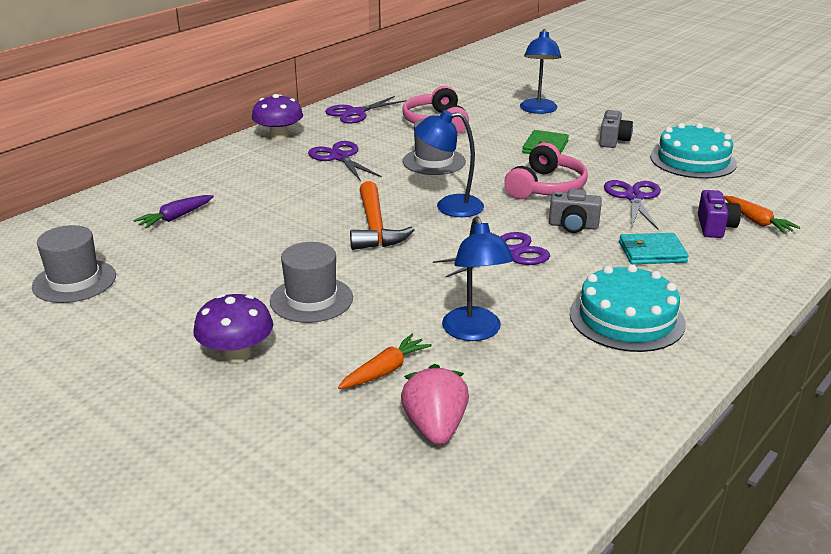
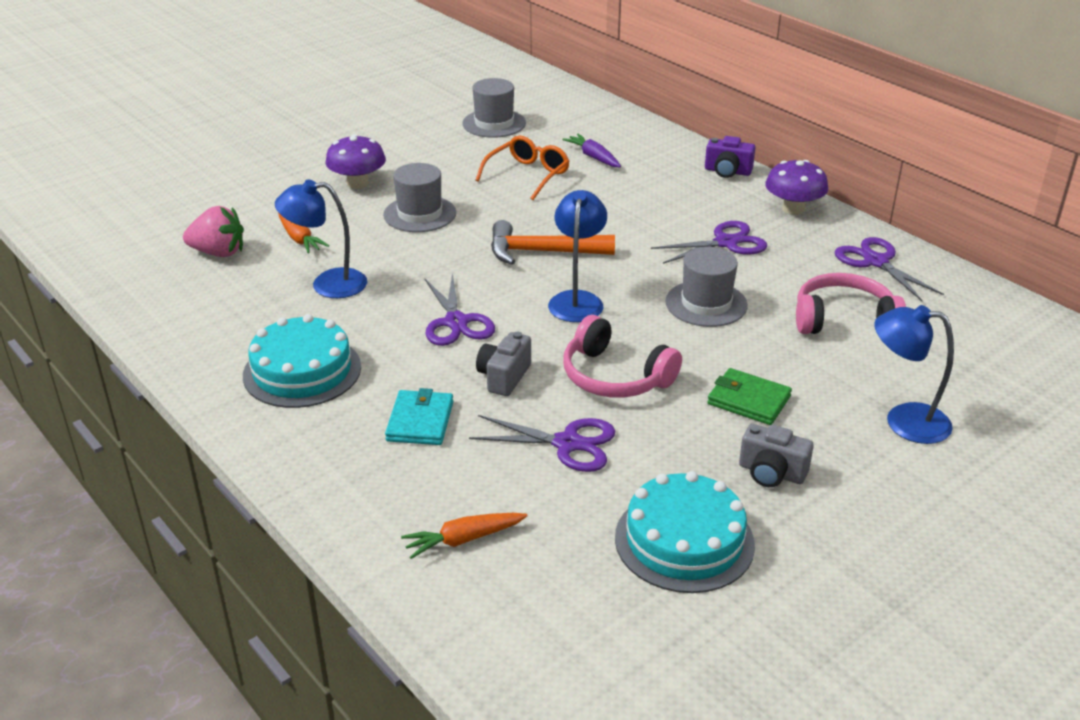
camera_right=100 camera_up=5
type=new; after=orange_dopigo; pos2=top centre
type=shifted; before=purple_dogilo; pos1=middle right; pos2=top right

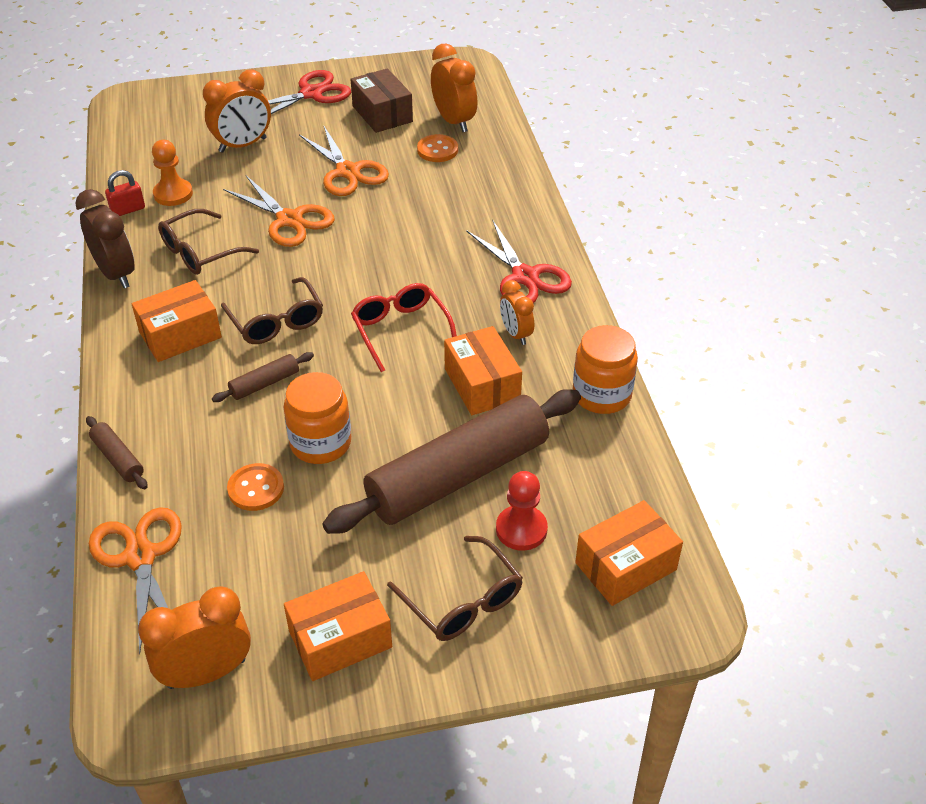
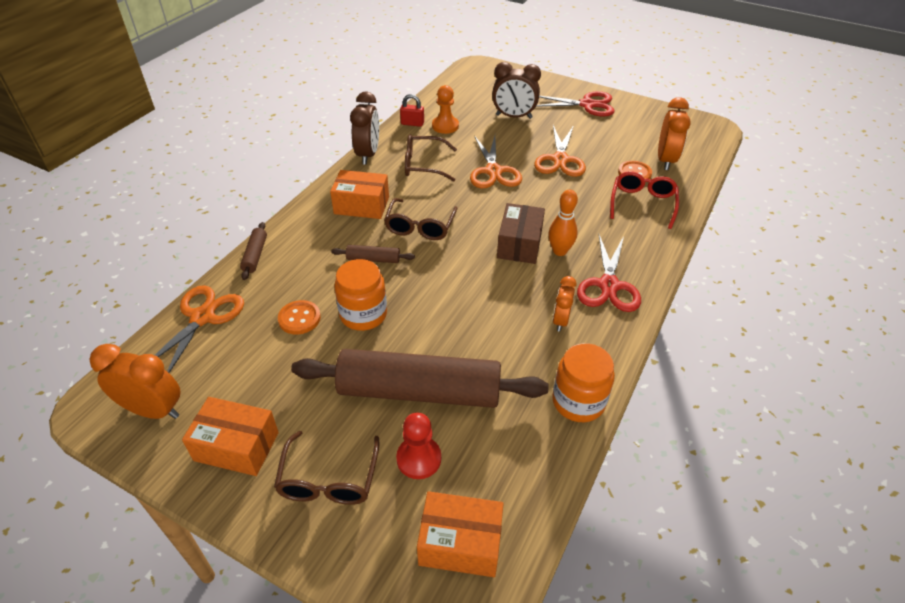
camera_right=40 camera_up=0
type=gone; before=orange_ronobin (no. 3 from left); pos1=centre
type=new; after=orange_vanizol; pos2=centre
type=shifted; before=brown_ronobin; pos1=top centre; pos2=centre
type=shifted; before=red_dopigo; pos1=centre; pos2=top right
type=repainted; before=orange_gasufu (no. 2 from left); after=brown_gasufu (no. 2 from left); pos1=top left; pos2=top centre

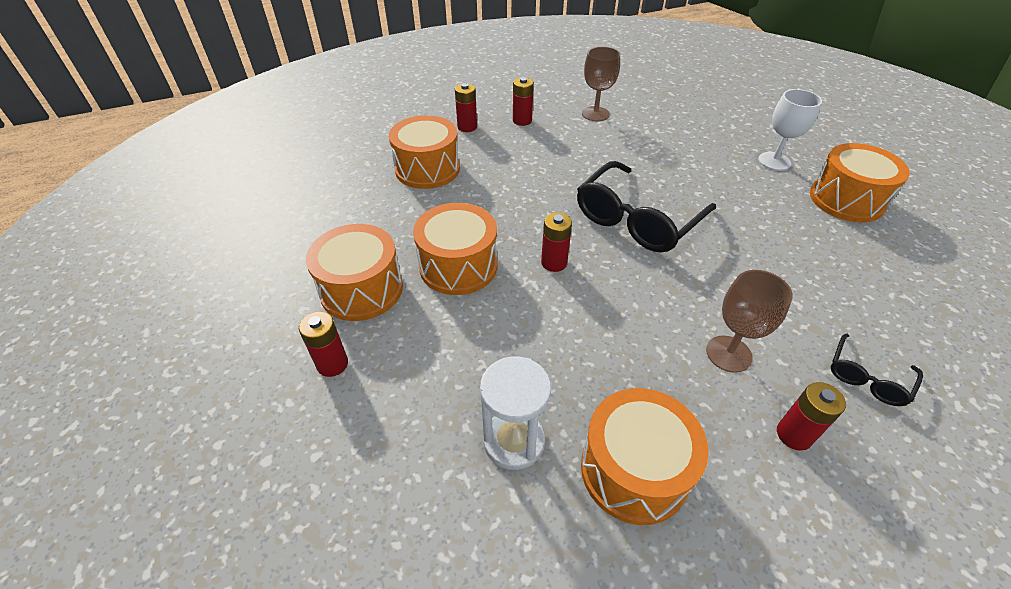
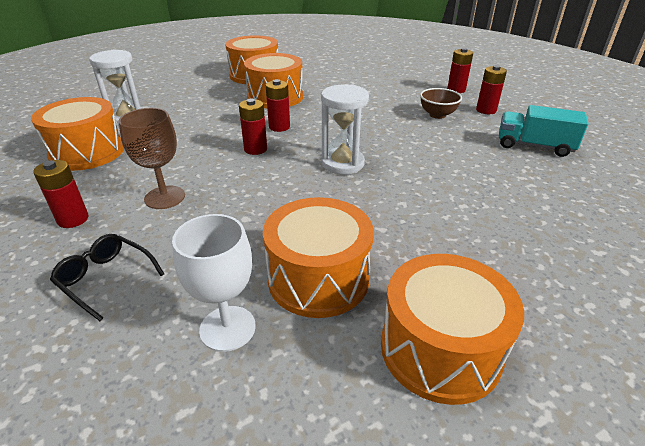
camera_right=85 camera_up=-10
type=new; after=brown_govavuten; pos2=top right
type=shifted; before=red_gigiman (no. 1 from left in the first image); after=red_gigiman (no. 2 from left); pos1=middle left; pos2=top centre
type=shifted; before=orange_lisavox (no. 2 from left in the first image); after=orange_lisavox (no. 4 from left); pos1=top centre; pos2=centre
type=shifted; before=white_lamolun; pos1=top right; pos2=middle left
type=swapped; before=black_dopigo (no. 1 from left); after=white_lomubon (no. 2 from left); pos1=centre; pos2=top centre
type=swapped; before=brown_lamolun (no. 1 from left); after=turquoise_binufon; pos1=top centre; pos2=top right

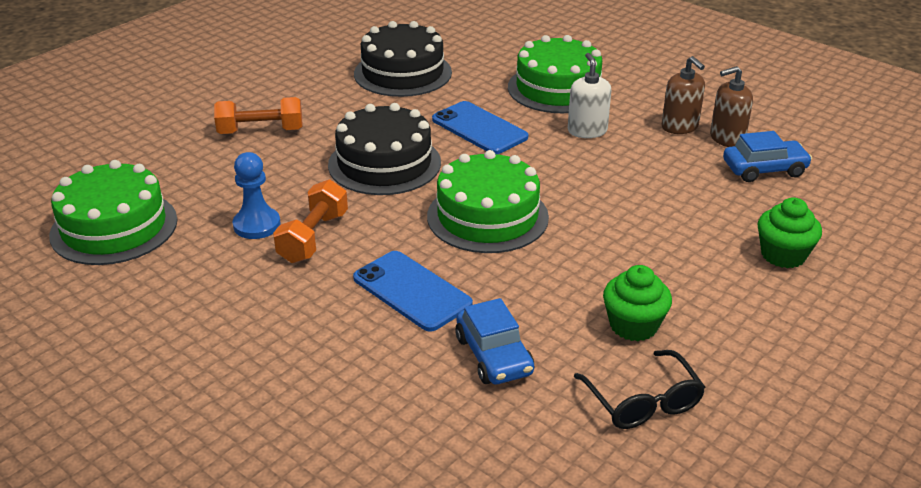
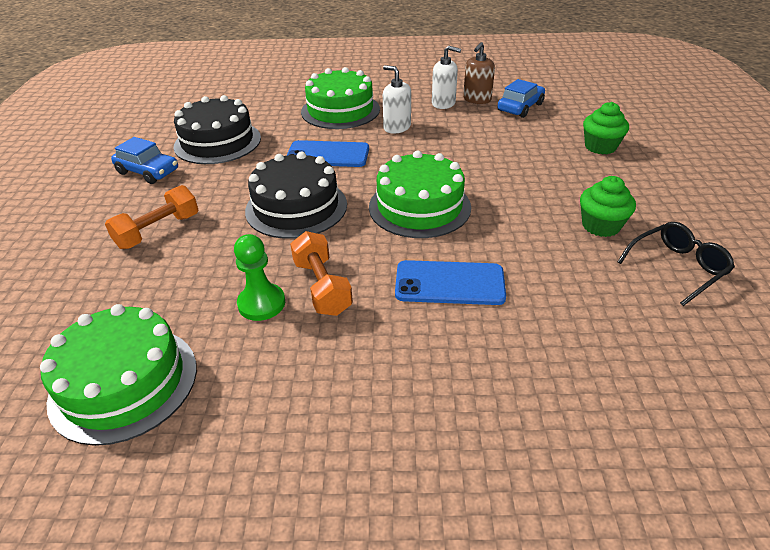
camera_right=-40 camera_up=5
type=shifted; before=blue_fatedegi (no. 1 from left); pos1=bottom centre; pos2=top left
type=repainted; before=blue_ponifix; after=green_ponifix; pos1=middle left; pos2=centre
type=repainted; before=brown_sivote (no. 1 from left); after=white_sivote (no. 2 from left); pos1=top right; pos2=top centre
type=rotated; before=black_dopigo; pos1=bottom right; pos2=middle right; turn=-60

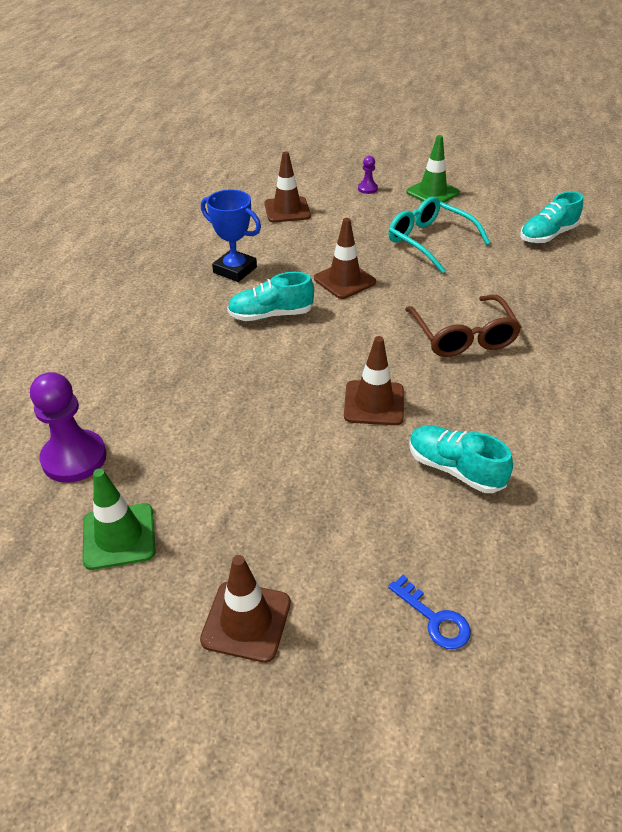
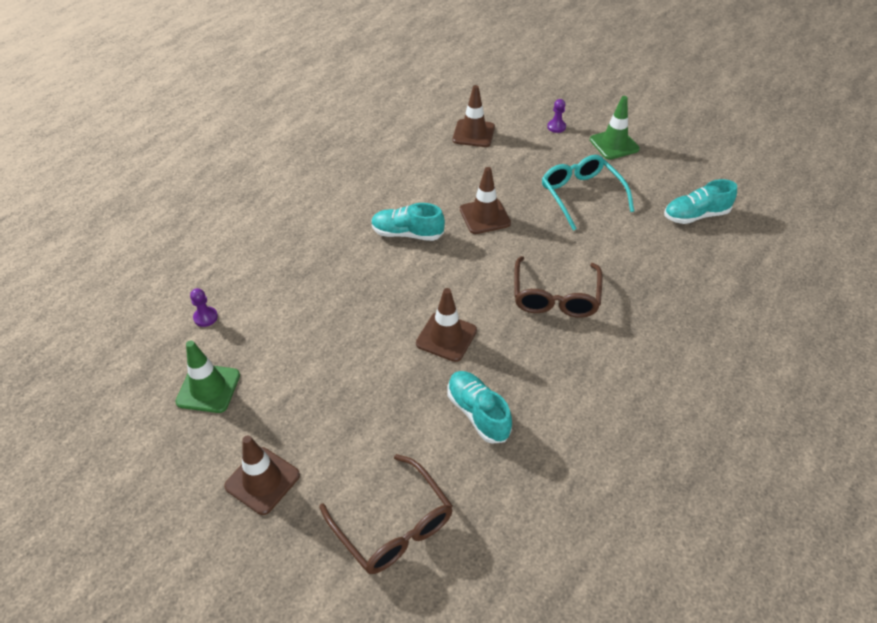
camera_right=20 camera_up=5
type=gone; before=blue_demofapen; pos1=top centre
type=swapped; before=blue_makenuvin; after=brown_dopigo (no. 1 from left); pos1=bottom right; pos2=bottom centre
type=scaled; before=purple_ponifix (no. 1 from left); pos1=middle left; pos2=middle left; scale=0.48

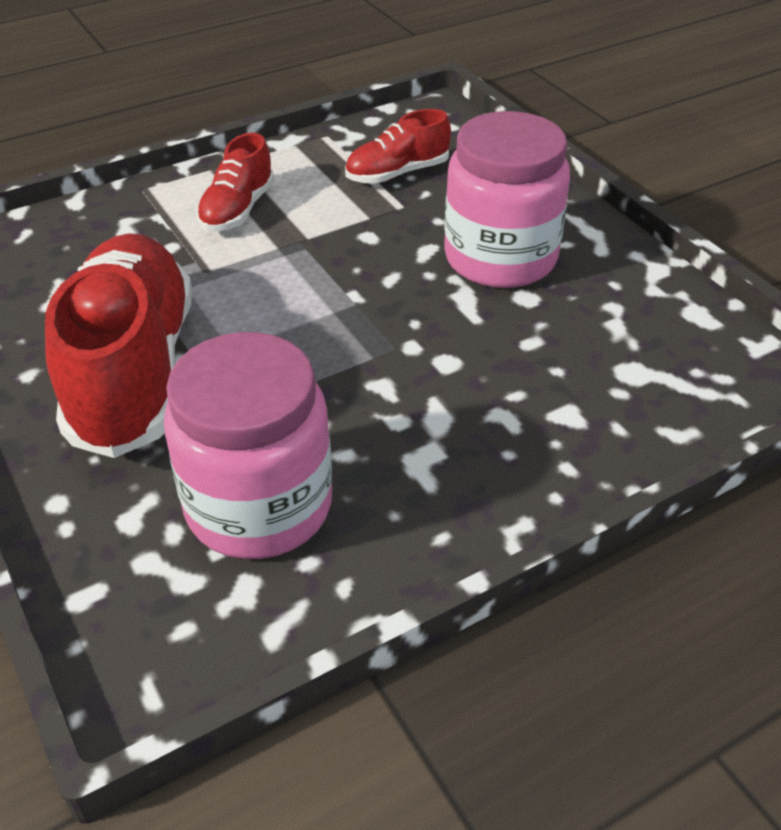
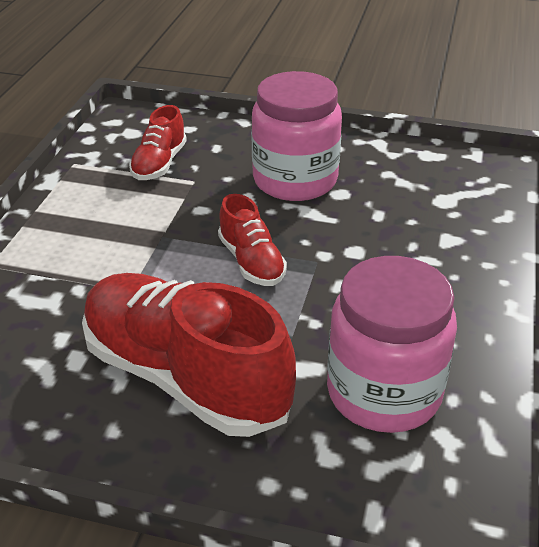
camera_right=-45 camera_up=-5
type=shifted; before=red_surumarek (no. 2 from left in the first image); after=red_surumarek (no. 3 from left); pos1=top left; pos2=centre

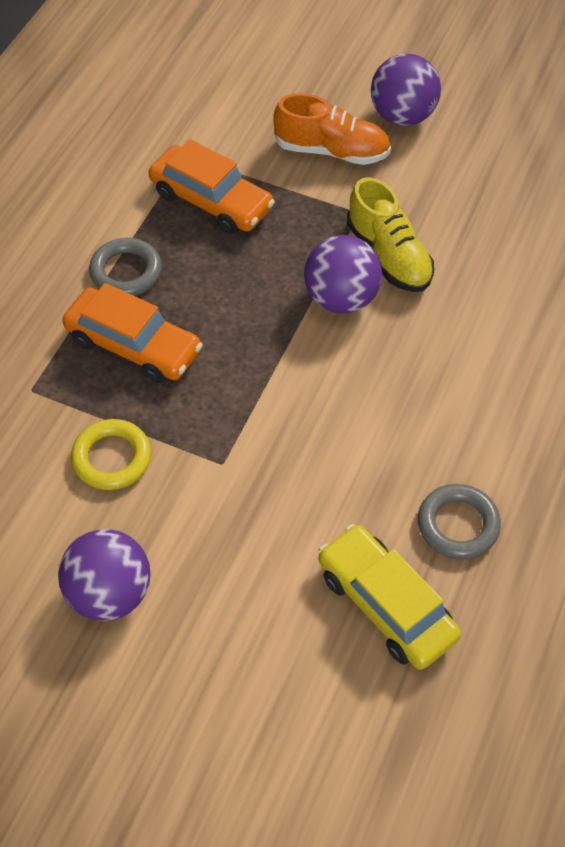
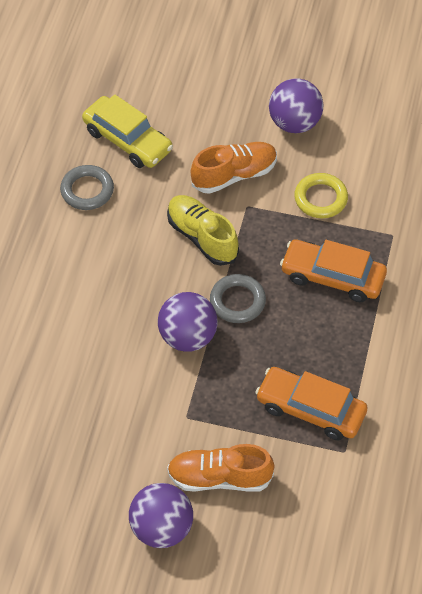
camera_right=170 camera_up=0
type=new; after=orange_surumarek (no. 2 from left); pos2=top centre
type=shifted; before=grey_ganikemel (no. 1 from left in the first image); after=grey_ganikemel (no. 2 from left); pos1=top left; pos2=centre
type=shifted; before=yellow_surumarek; pos1=top right; pos2=centre

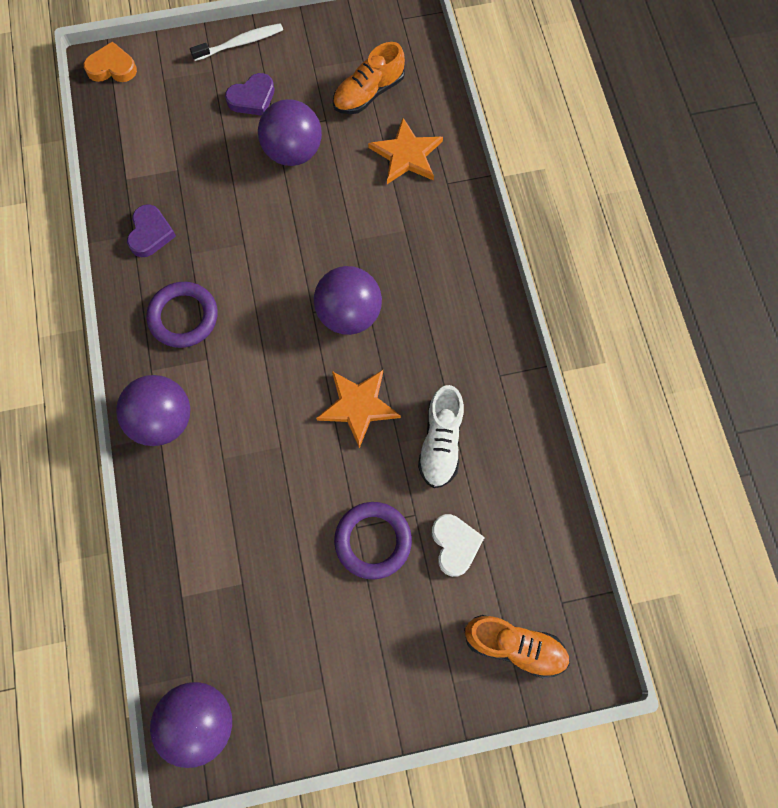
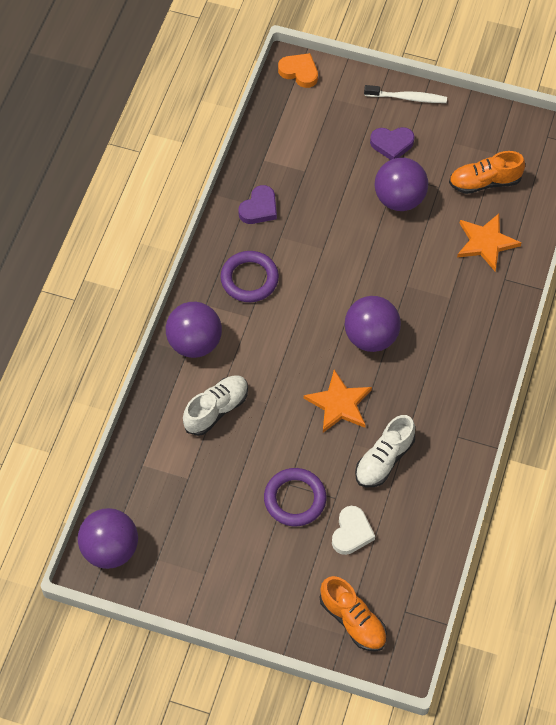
camera_right=30 camera_up=-10
type=new; after=white_surumarek (no. 1 from left); pos2=centre

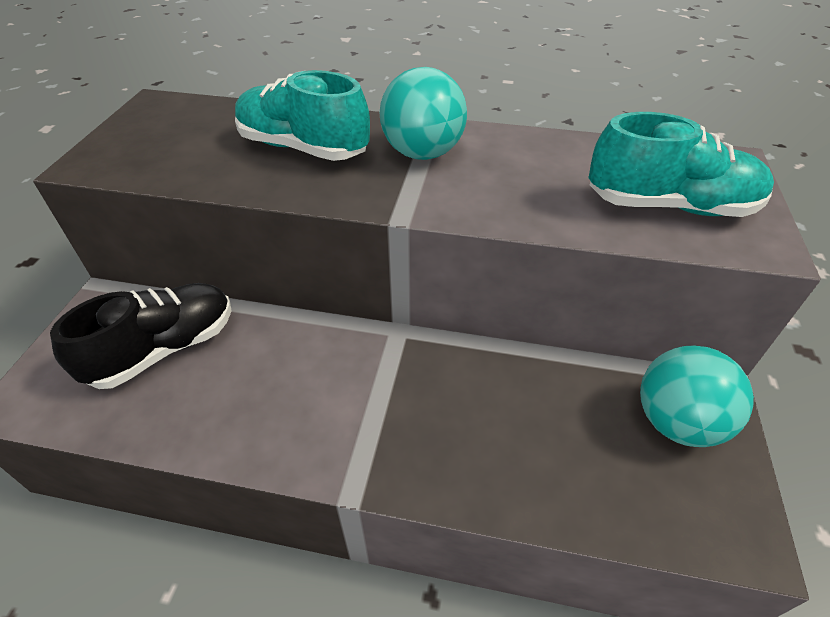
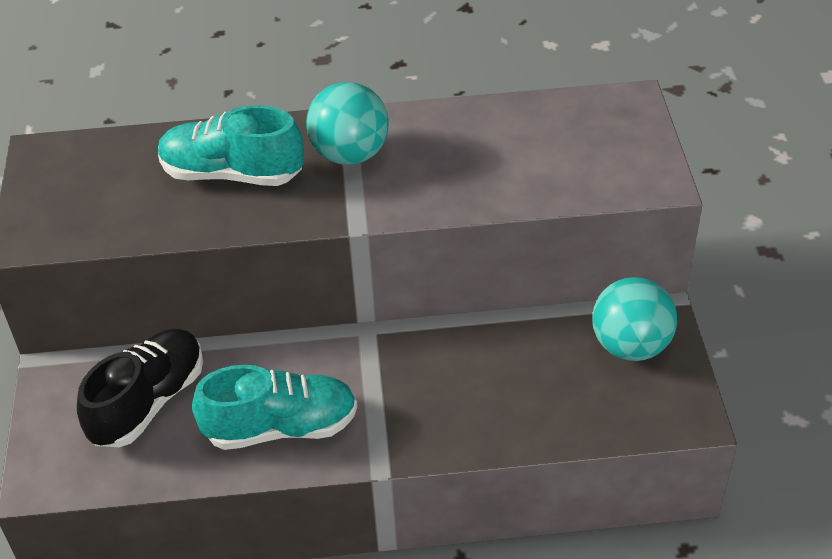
camera_right=-15 camera_up=0
type=shifted; before=turquoise_surumarek (no. 2 from left); pos1=top right; pos2=bottom left

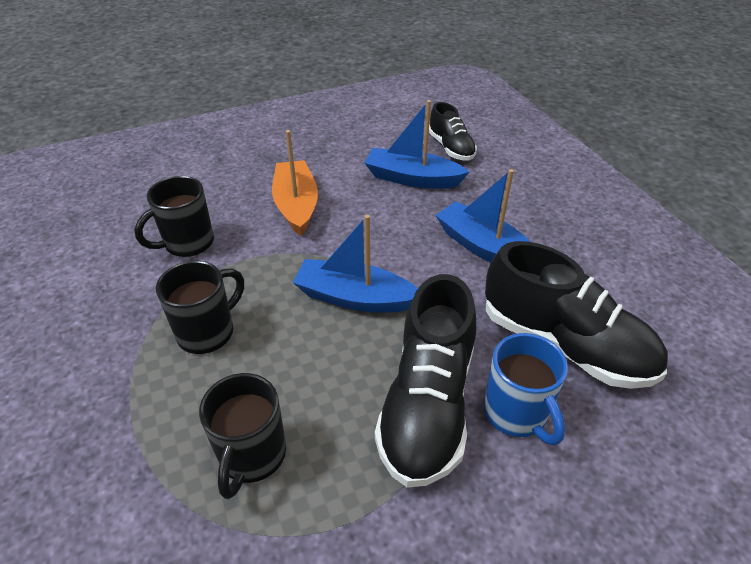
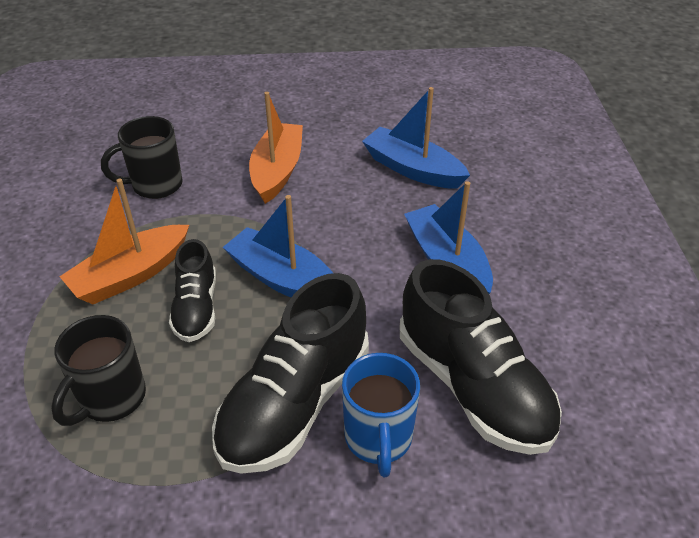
camera_right=20 camera_up=0
type=shifted; before=black_surumarek (no. 2 from left in the first image); after=black_surumarek (no. 1 from left); pos1=top centre; pos2=middle left
type=swapped; before=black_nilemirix (no. 2 from left); after=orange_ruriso (no. 1 from left); pos1=middle left; pos2=middle left

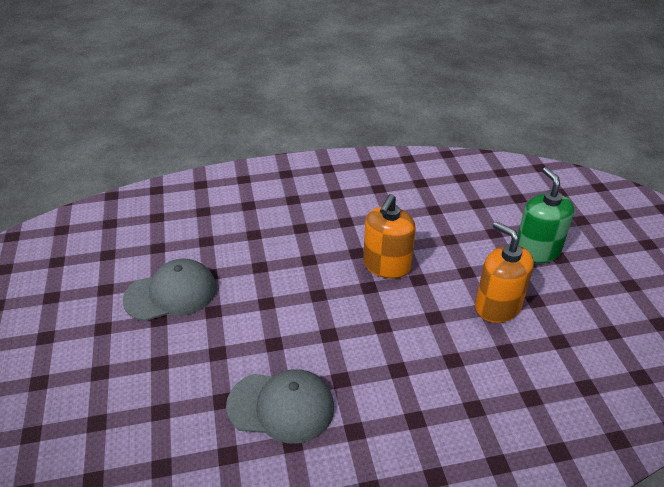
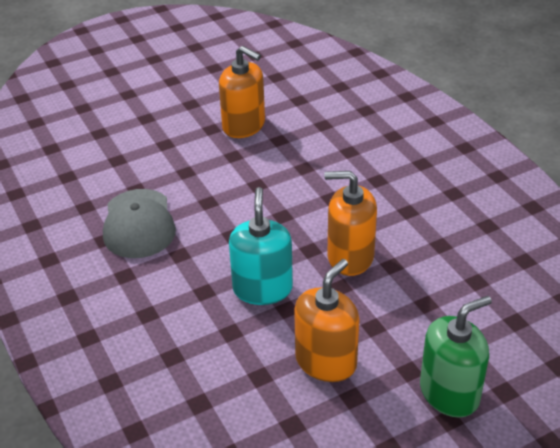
camera_right=75 camera_up=0
type=new; after=turquoise_sivote; pos2=centre
type=swapped; before=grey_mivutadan (no. 1 from left); after=orange_sivote (no. 1 from left); pos1=middle left; pos2=top centre

